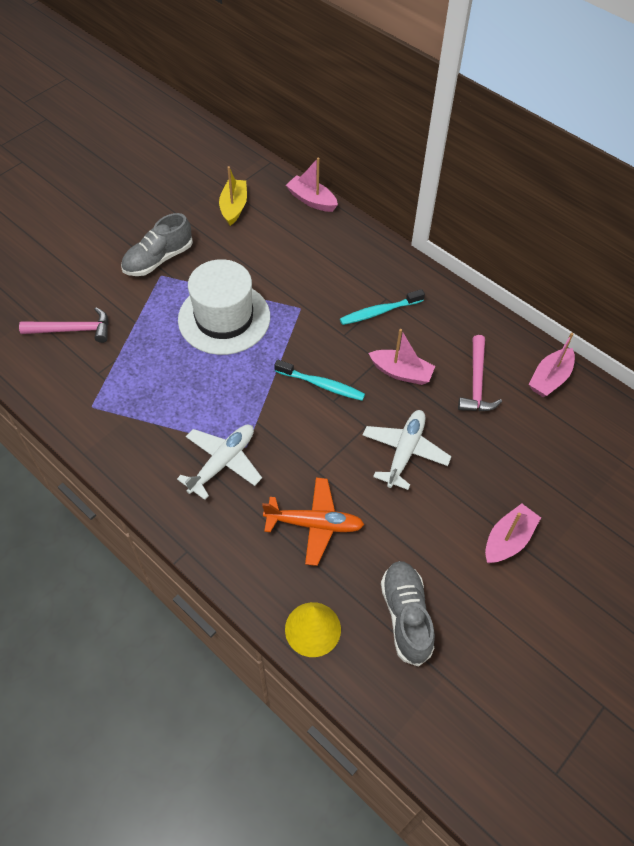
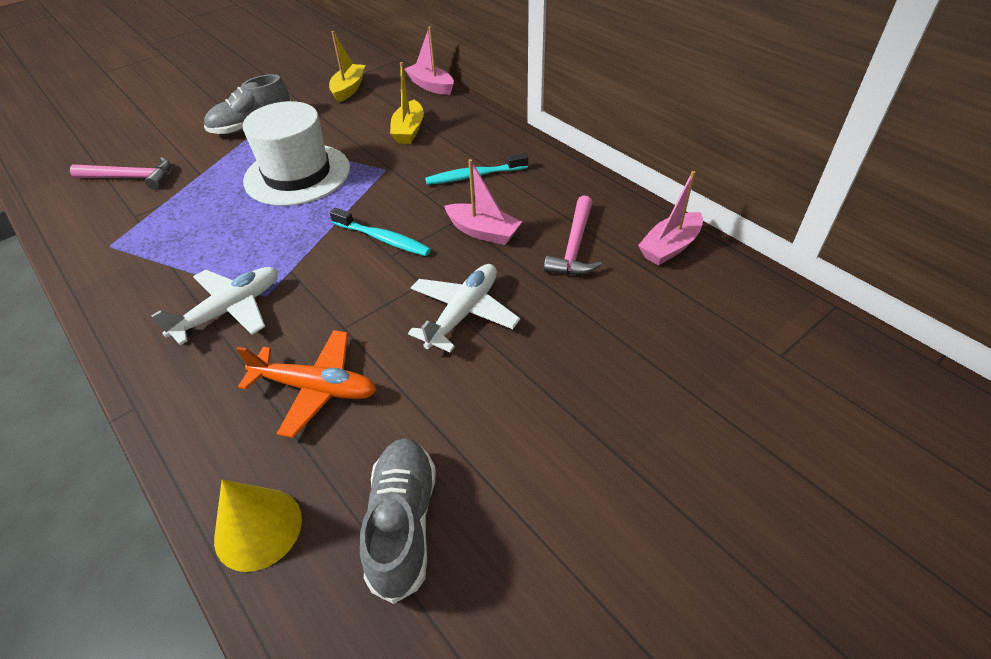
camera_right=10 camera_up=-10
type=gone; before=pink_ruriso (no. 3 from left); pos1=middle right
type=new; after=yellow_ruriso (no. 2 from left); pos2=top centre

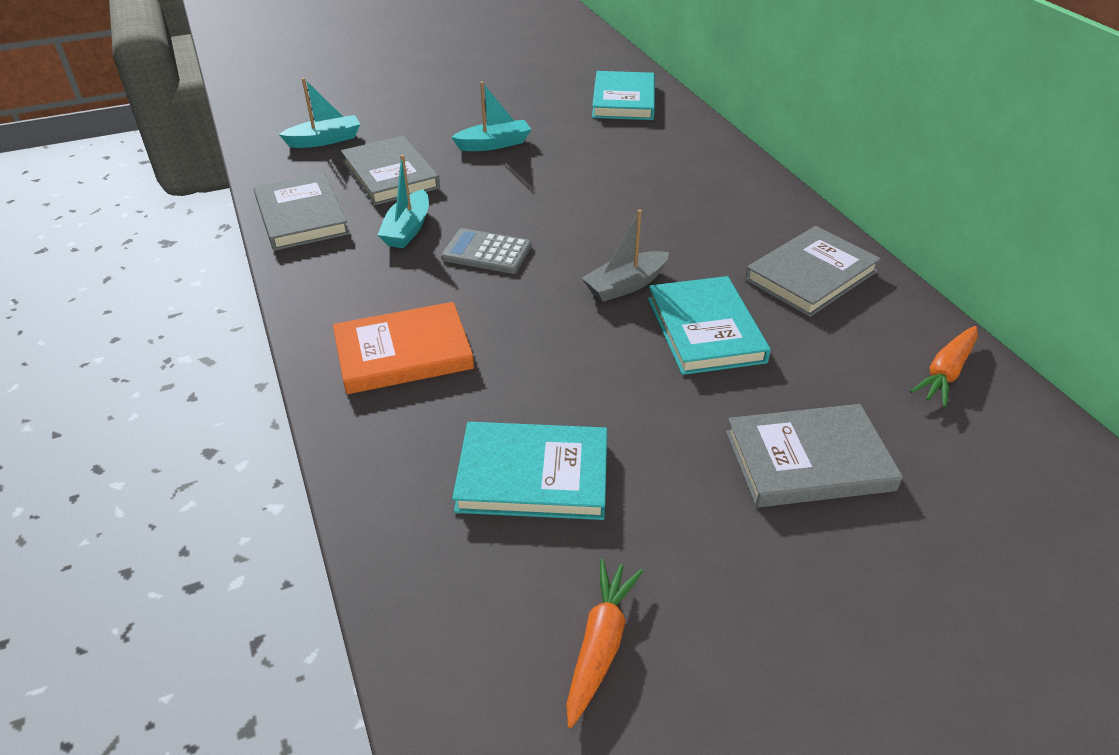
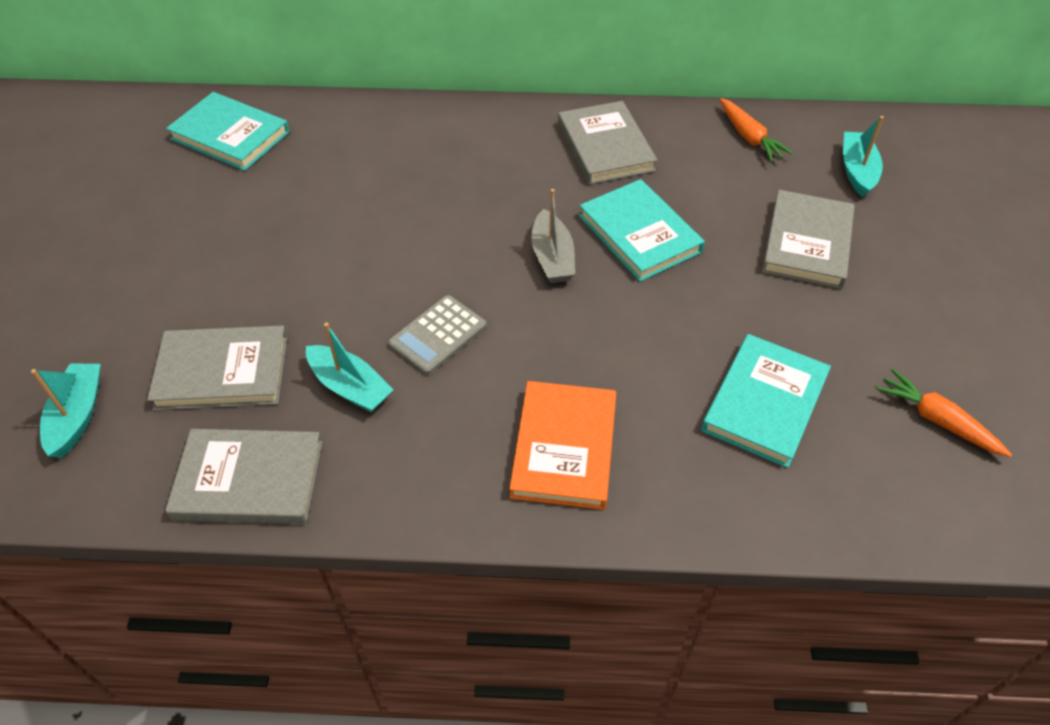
camera_right=-65 camera_up=10
type=shifted; before=turquoise_ruriso (no. 3 from left); pos1=top centre; pos2=top right
type=rotated; before=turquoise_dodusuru (no. 3 from left in the first image); pos1=centre; pos2=top centre; turn=45

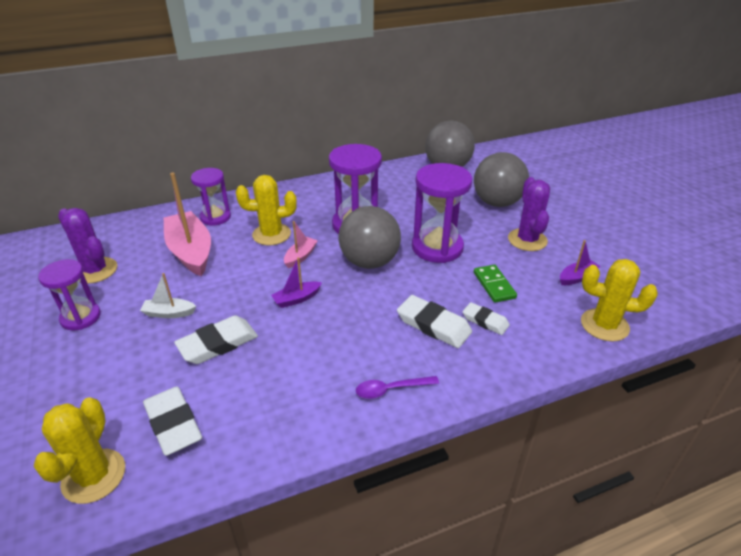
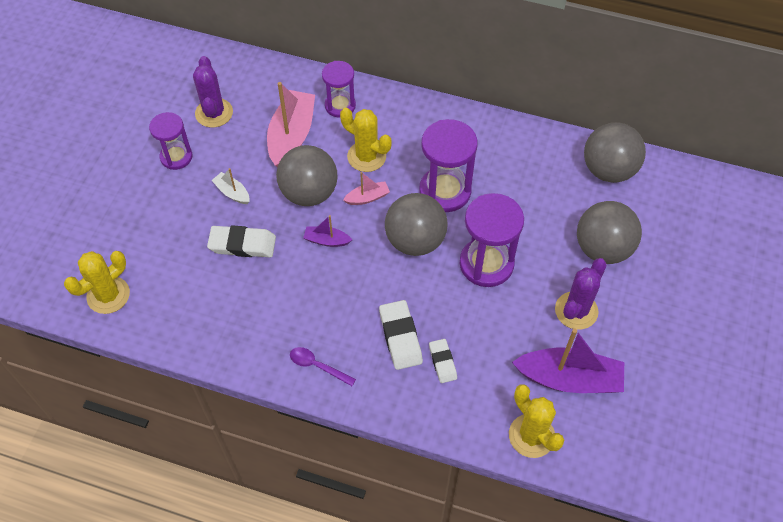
camera_right=40 camera_up=20
type=gone; before=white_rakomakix (no. 1 from left); pos1=bottom left
type=gone; before=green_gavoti; pos1=middle right
type=new; after=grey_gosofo (no. 1 from left); pos2=centre
type=scaled; before=purple_ruriso (no. 2 from left); pos1=middle right; pos2=bottom right; scale=2.08

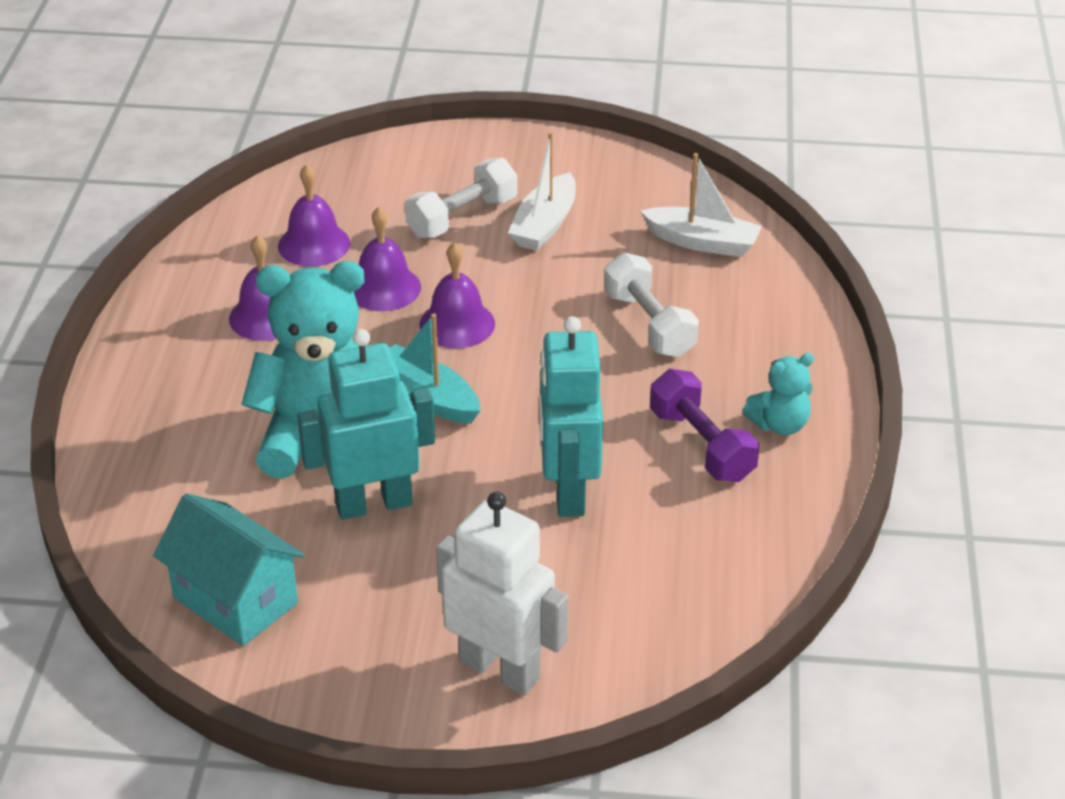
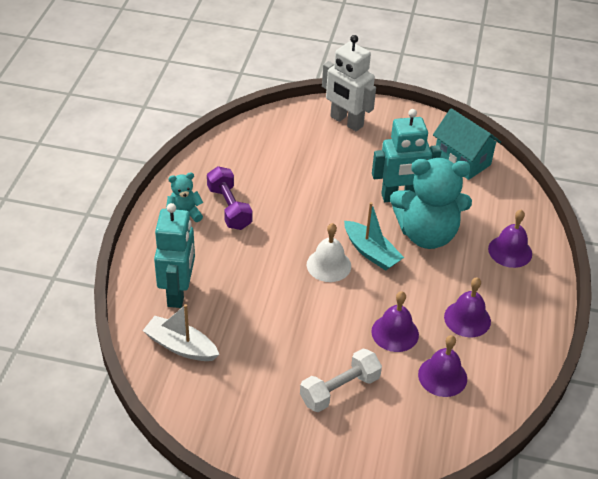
camera_right=-175 camera_up=5
type=gone; before=white_ruriso (no. 1 from left); pos1=top centre
type=gone; before=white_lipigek (no. 2 from left); pos1=centre
type=new; after=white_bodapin; pos2=centre
type=shifted; before=purple_bodapin (no. 4 from left); pos1=centre; pos2=middle right
type=shifted; before=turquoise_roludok (no. 2 from left in the first image); after=turquoise_roludok (no. 1 from left); pos1=centre; pos2=middle left

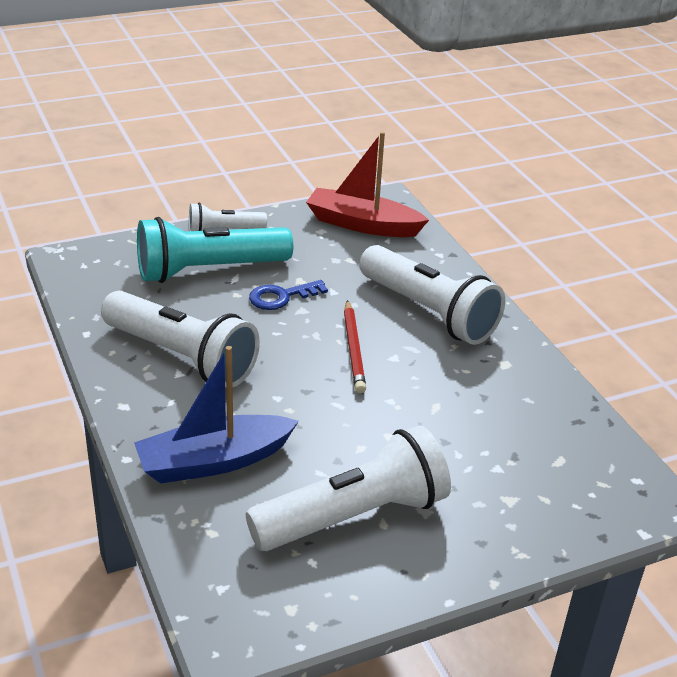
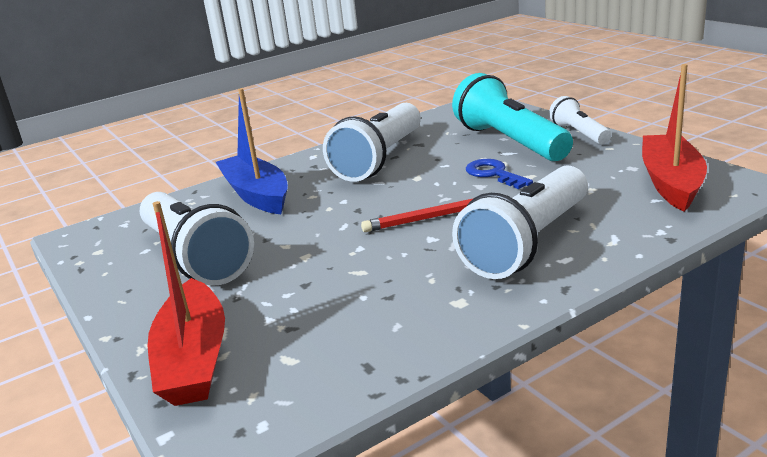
camera_right=85 camera_up=-10
type=new; after=red_ruriso (no. 1 from left); pos2=middle left

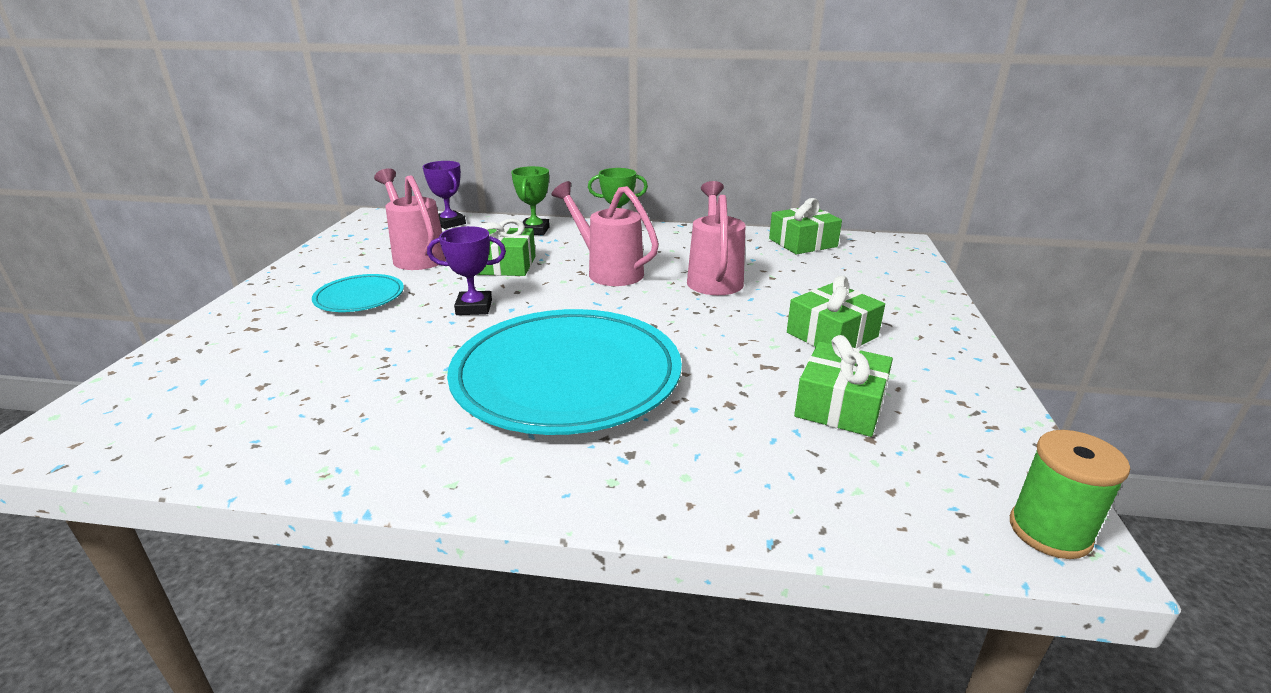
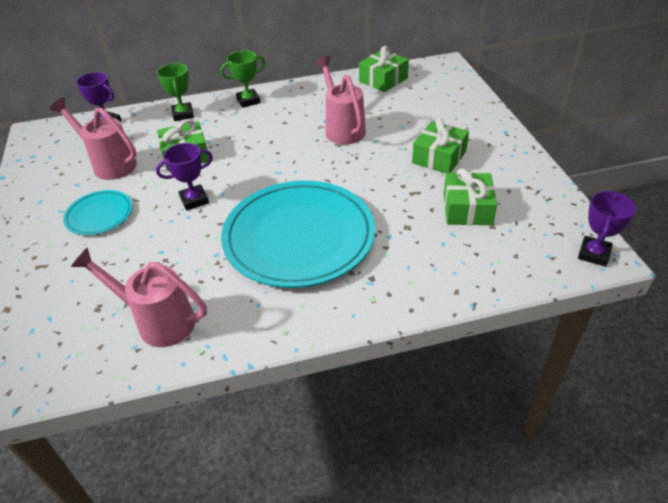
camera_right=-20 camera_up=15
type=shifted; before=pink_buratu (no. 2 from left); pos1=centre; pos2=middle left
type=swapped; before=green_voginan; after=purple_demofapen (no. 3 from left); pos1=bottom right; pos2=middle right

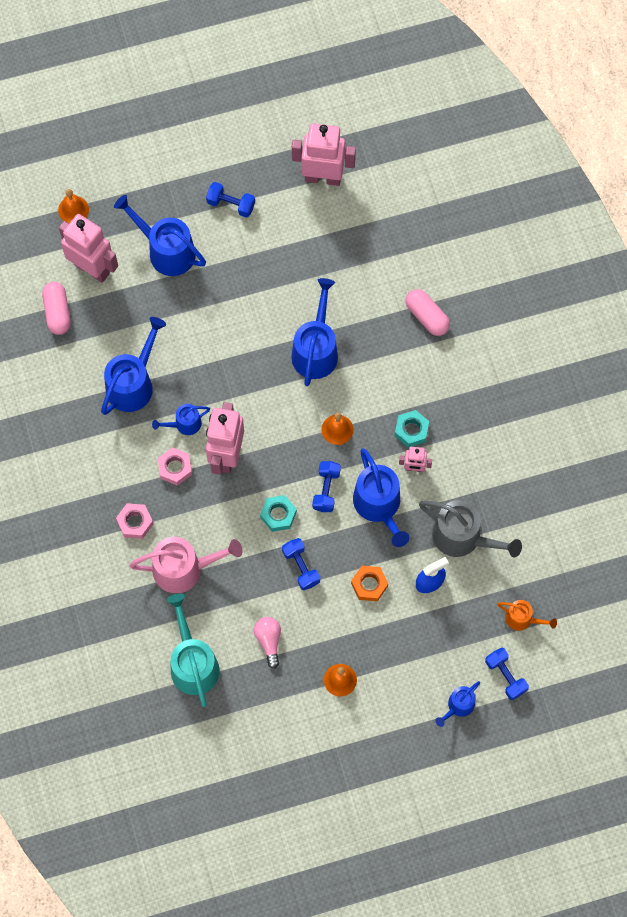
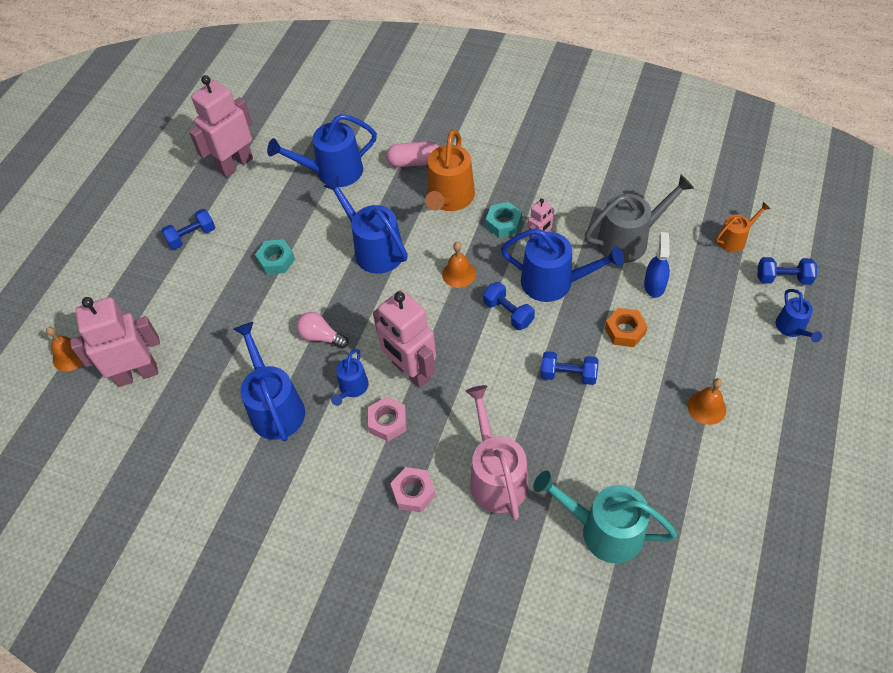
camera_right=-50 camera_up=-15
type=gone; before=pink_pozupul (no. 1 from left); pos1=middle left
type=new; after=orange_buratu (no. 1 from left); pos2=top centre
type=shifted; before=blue_buratu (no. 2 from left); pos1=top left; pos2=top centre
type=shifted; before=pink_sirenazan; pos1=bottom centre; pos2=centre
type=shifted; before=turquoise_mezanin (no. 1 from left); pos1=centre; pos2=middle left
type=rotated; before=pink_buratu; pos1=middle left; pos2=bottom centre; turn=-45

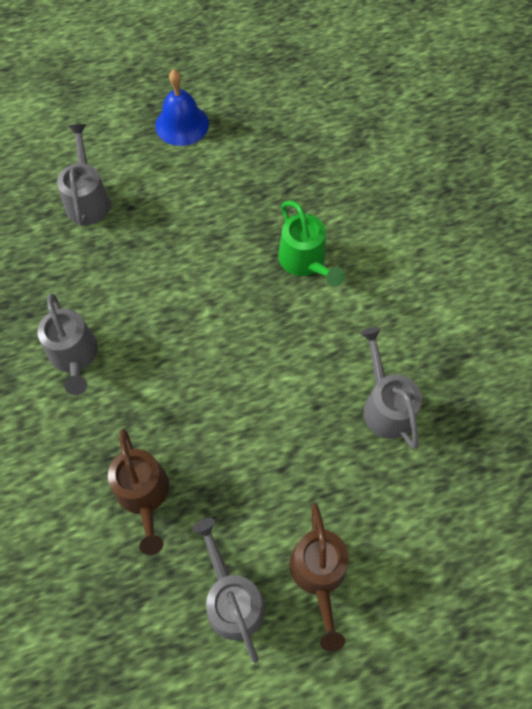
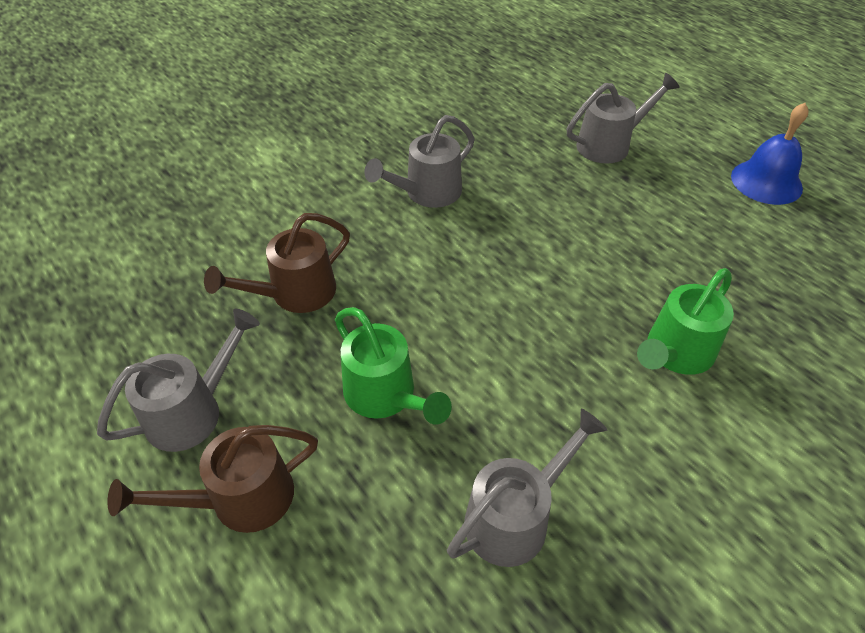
camera_right=70 camera_up=-15
type=new; after=green_buratu (no. 1 from left); pos2=centre

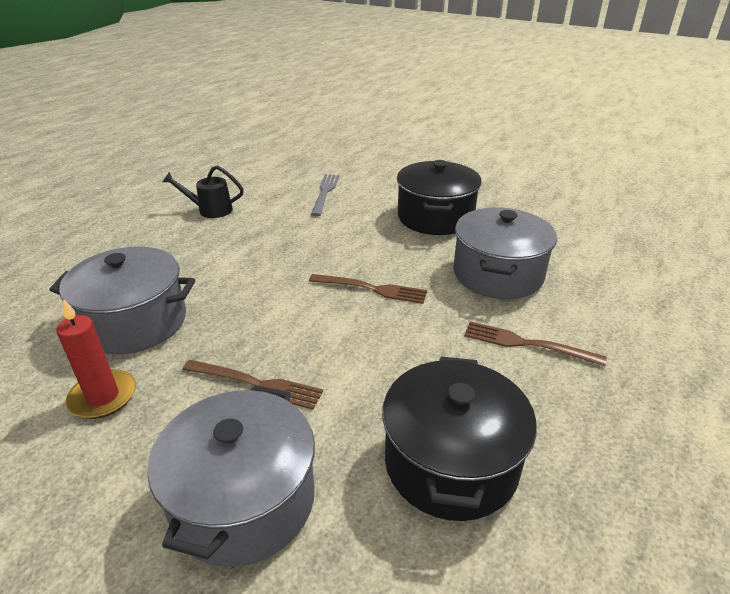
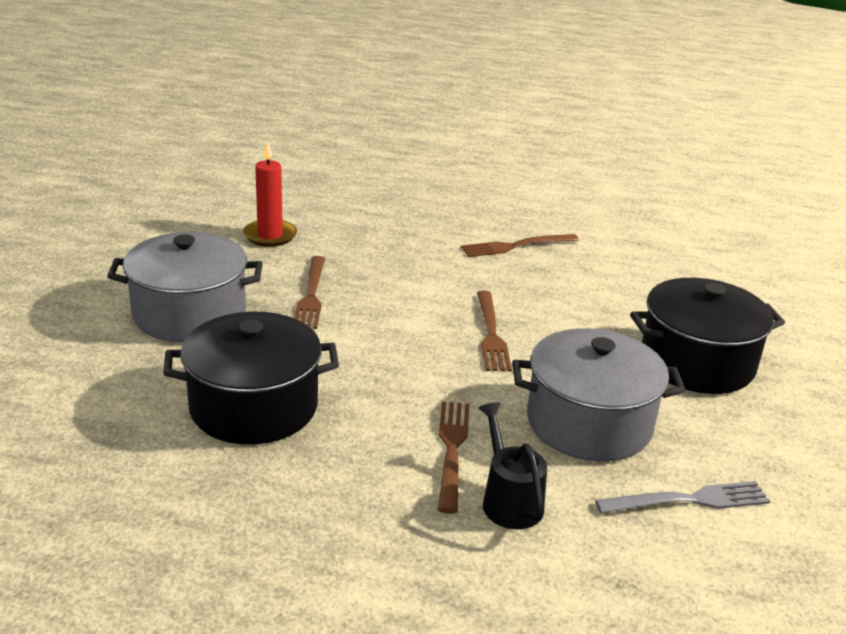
camera_right=70 camera_up=-5
type=gone; before=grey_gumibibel (no. 1 from left); pos1=middle left
type=new; after=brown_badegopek (no. 4 from left); pos2=centre
type=shifted; before=black_buratu; pos1=top left; pos2=bottom centre
type=shifted; before=grey_badegopek; pos1=top centre; pos2=bottom right

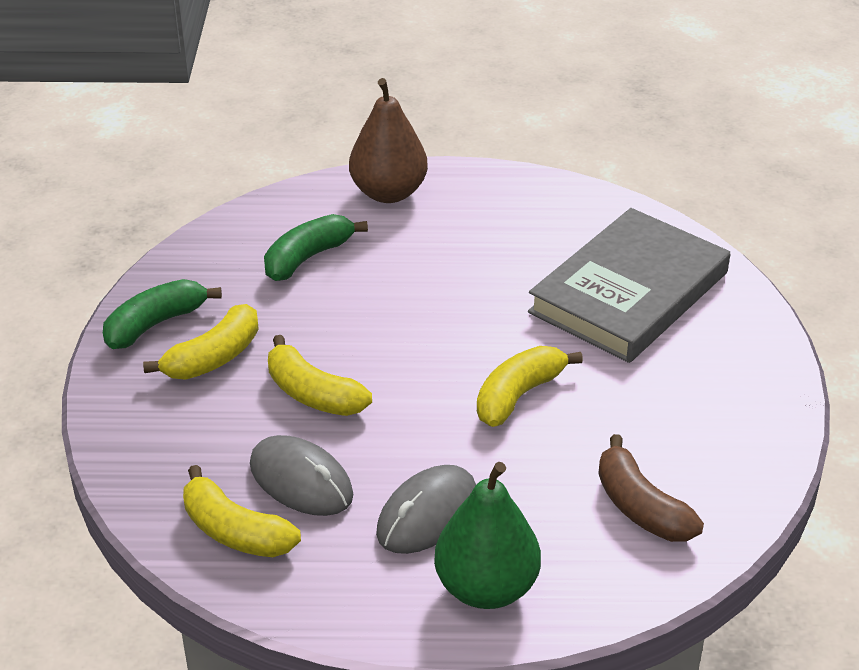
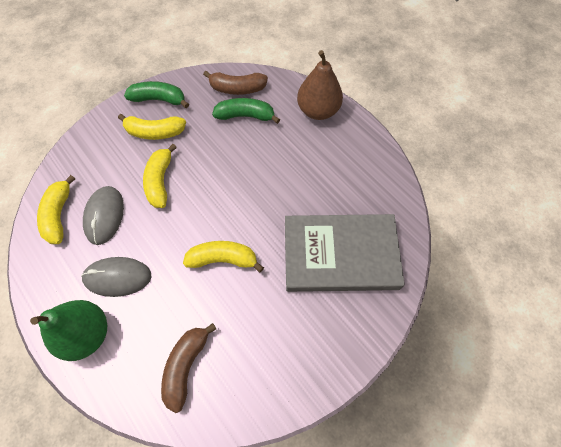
camera_right=50 camera_up=25
type=new; after=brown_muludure (no. 2 from left); pos2=top centre

